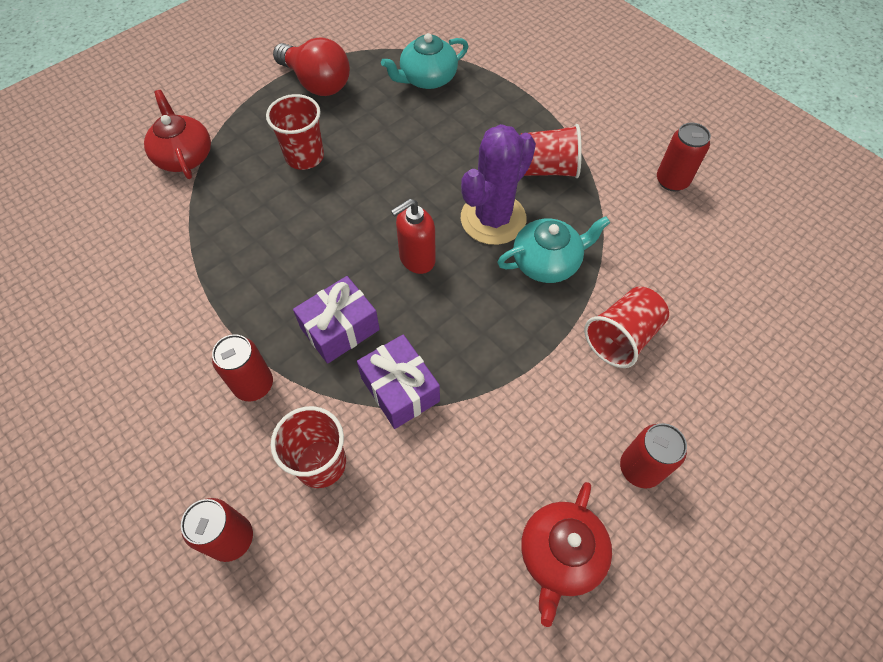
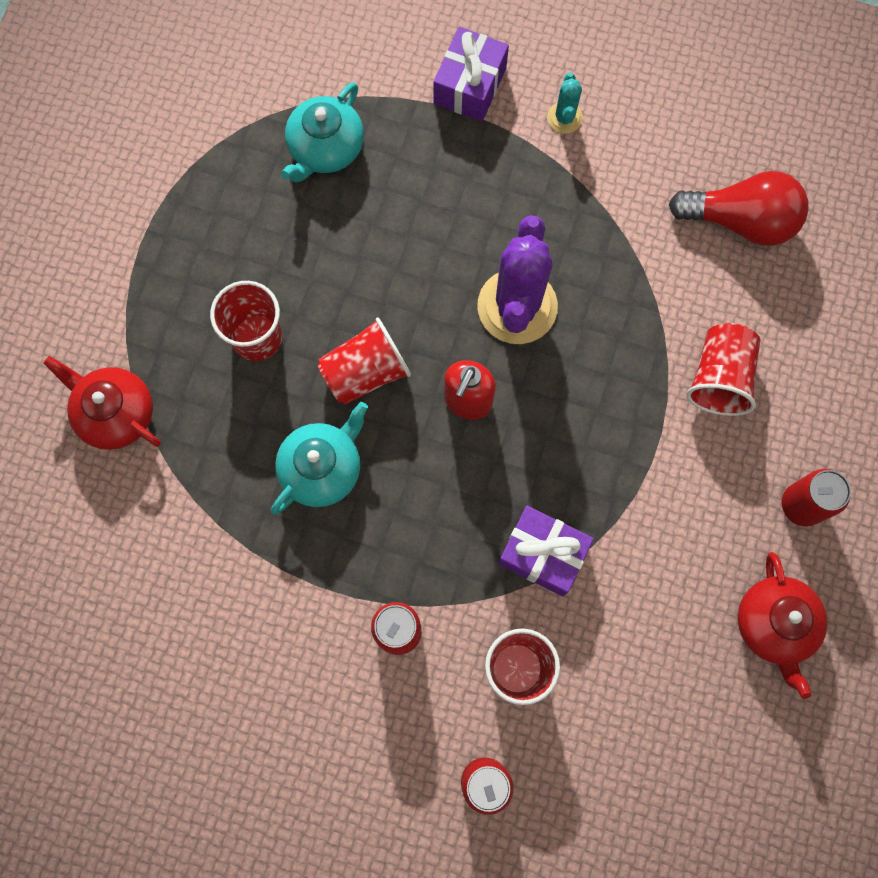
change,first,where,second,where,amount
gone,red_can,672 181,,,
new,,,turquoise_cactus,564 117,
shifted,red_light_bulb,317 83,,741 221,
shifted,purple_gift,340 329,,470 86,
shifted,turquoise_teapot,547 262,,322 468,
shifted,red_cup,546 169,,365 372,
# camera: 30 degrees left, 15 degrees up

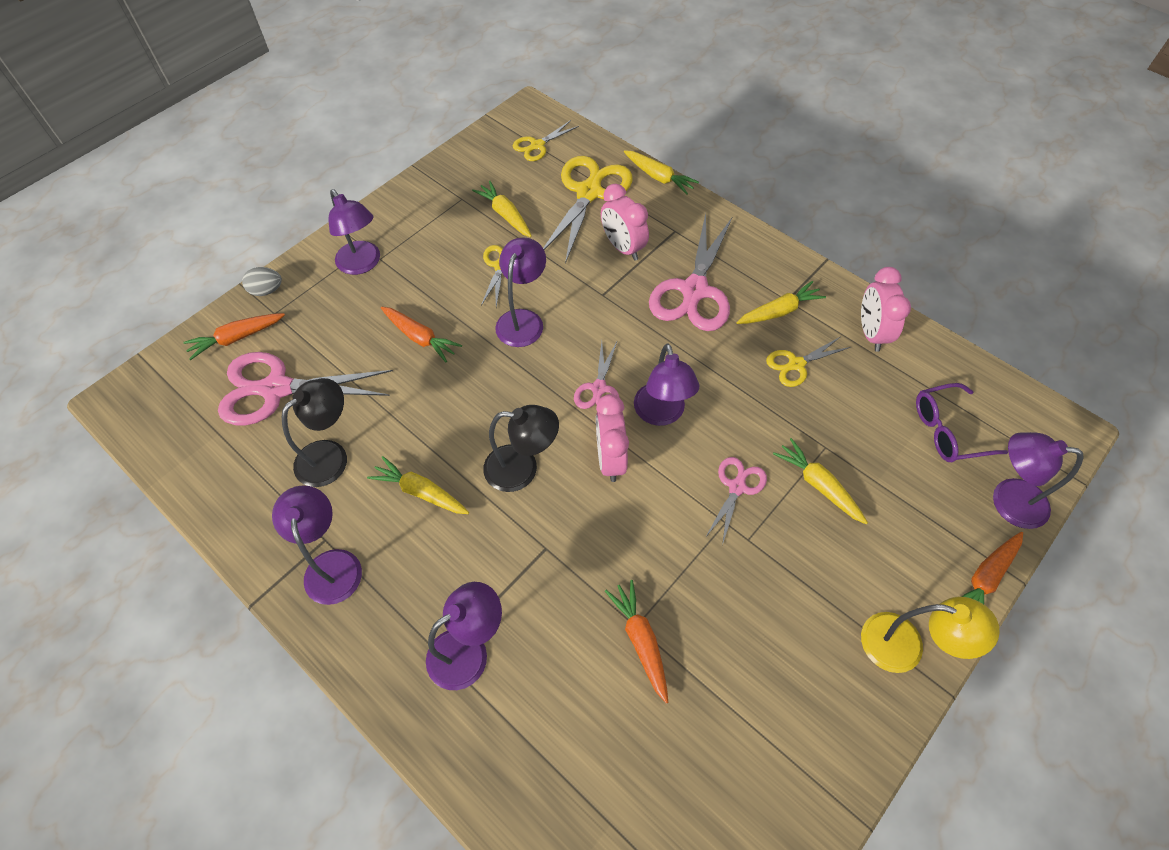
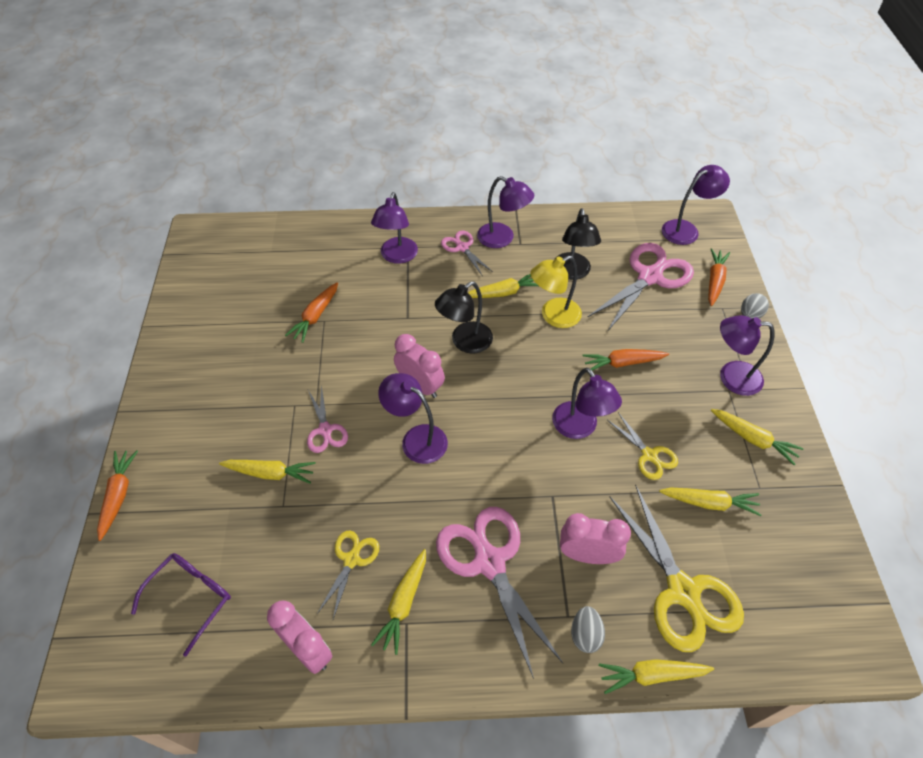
change,first,where,second,where,amount
gone,yellow_scissors,537 145,,,
new,,,grey_egg,585 634,
new,,,yellow_carrot,753 439,
shifted,pink_scissors,599 388,,462 248,
shifted,yellow_lamp,905 646,,553 316,
shifted,purple_lamp,1007 500,,686 229,
rotated,orange_carrot,641 641,,315 316,90 degrees clockwise
# camera: 135 degrees right, 5 degrees down

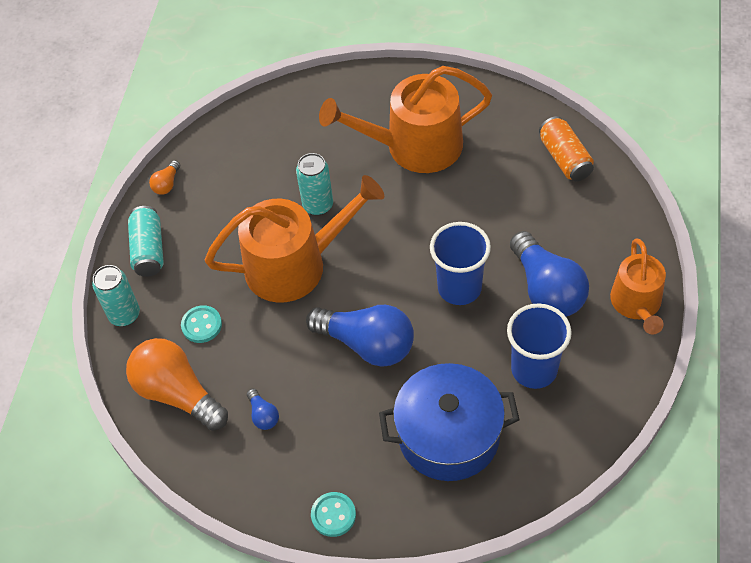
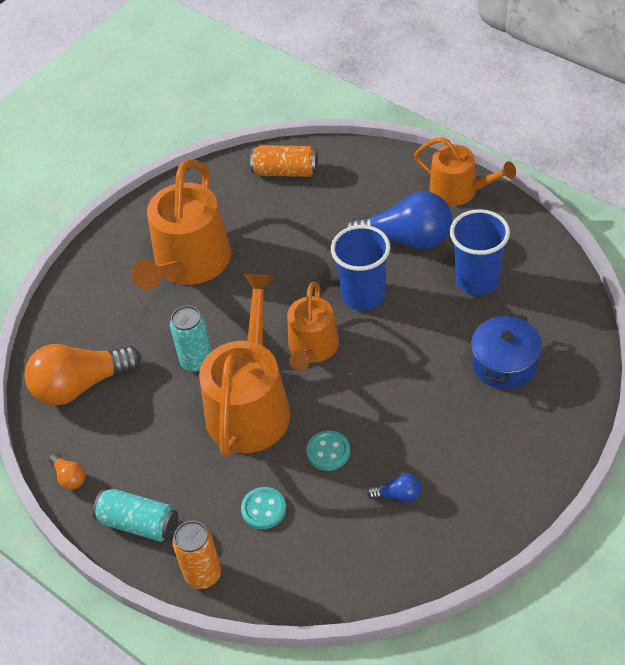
change,first,where,second,where,amount
gone,blue_light_bulb,367 344,,,
new,,,orange_watering_can,312 348,
shifted,orange_light_bulb,177 394,,81 385,
shifted,turquoise_button,333 515,,328 452,
repainted,turquoise_can,124 315,orange_can,203 574,
scaled,blue_pot,448 435,,504 364,x0.66
# camera: 60 degrees left, 5 degrees down

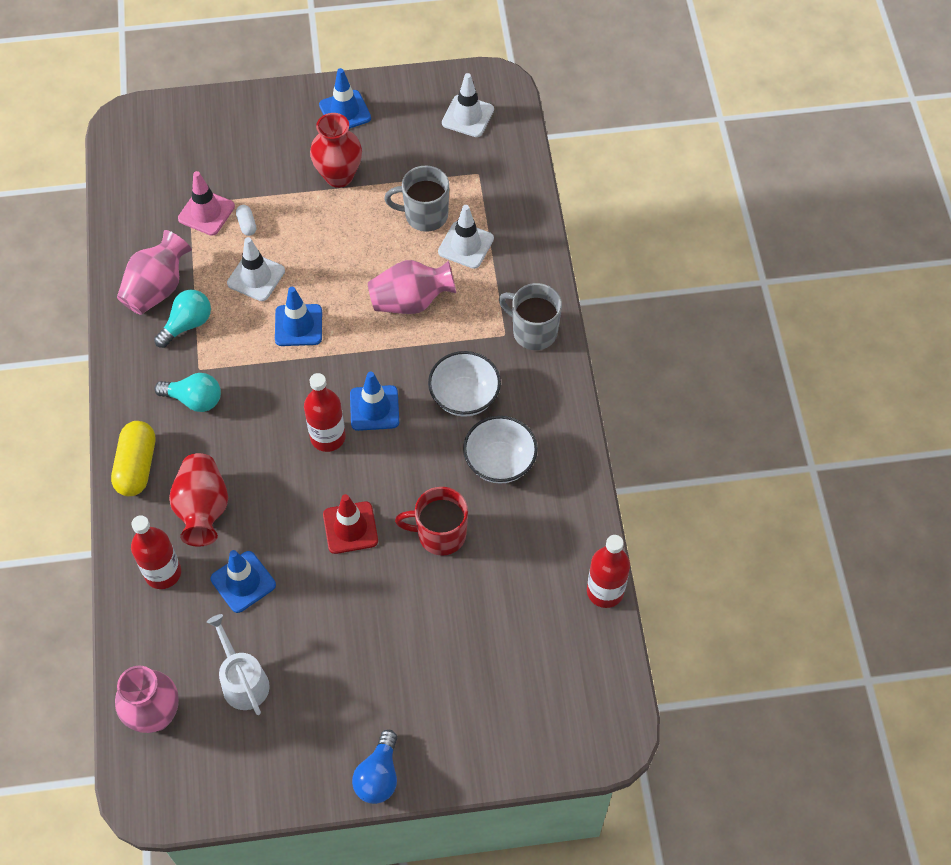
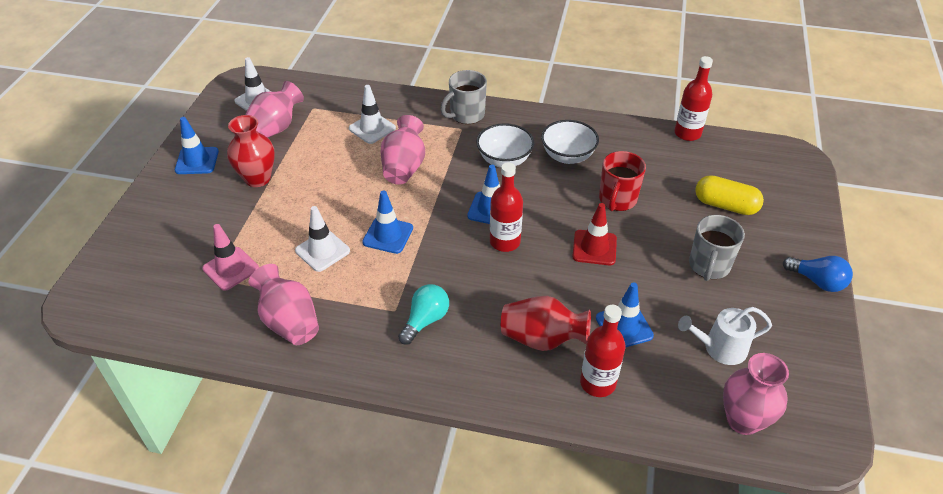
change,first,where,second,where,amount
gone,turquoise_light_bulb,187 324,,,
gone,white_capsule,247 224,,,
new,,,pink_vase,275 129,
shifted,yellow_capsule,137 466,,725 205,
shifted,grey_mug,424 215,,709 266,
# camera: 70 degrees left, 15 degrees down

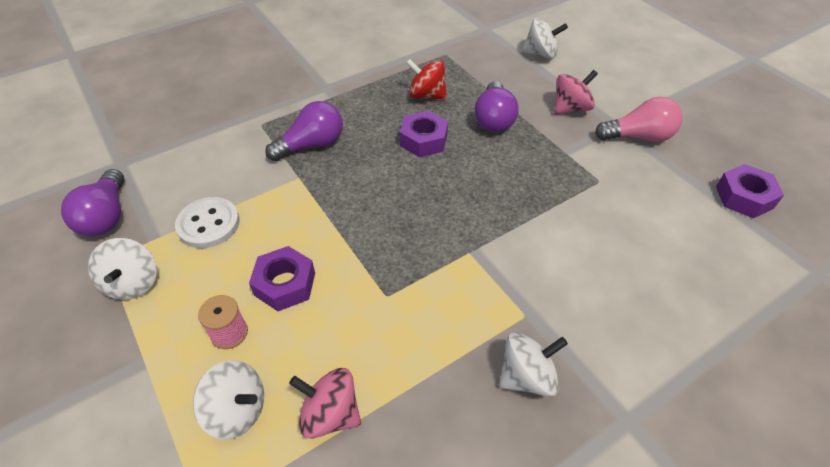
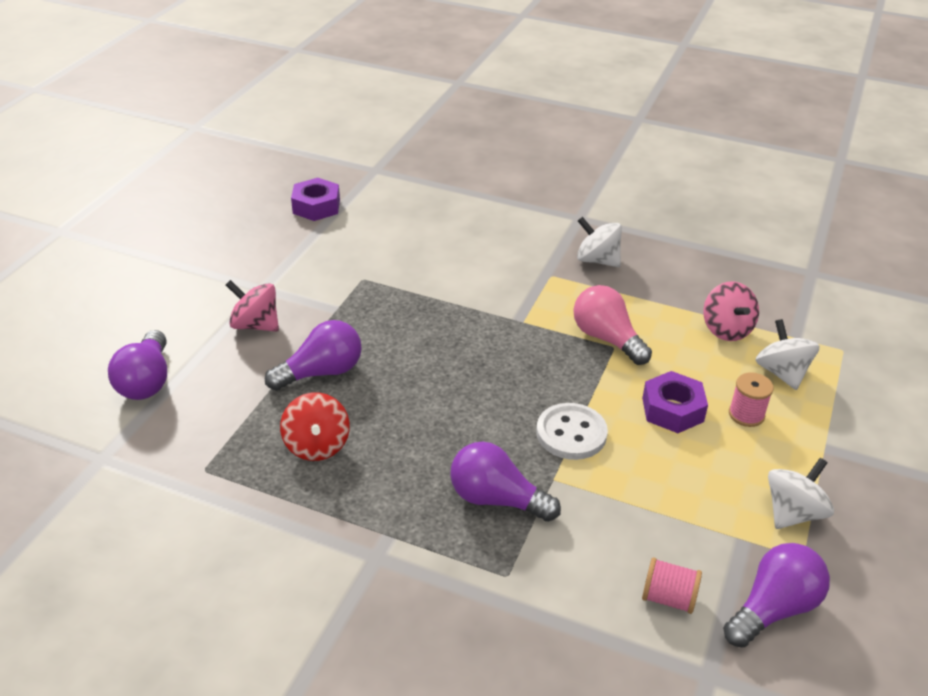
change,first,where,second,where,amount
gone,purple_nut,423 140,,,
new,,,pink_spool,668 598,
shifted,white_button,208 224,,571 433,
shifted,pink_light_bulb,639 137,,607 338,
swapped,white_spinning_top,540 54,purple_light_bulb,146 381,
# camera: 125 degrees left, 10 degrees down

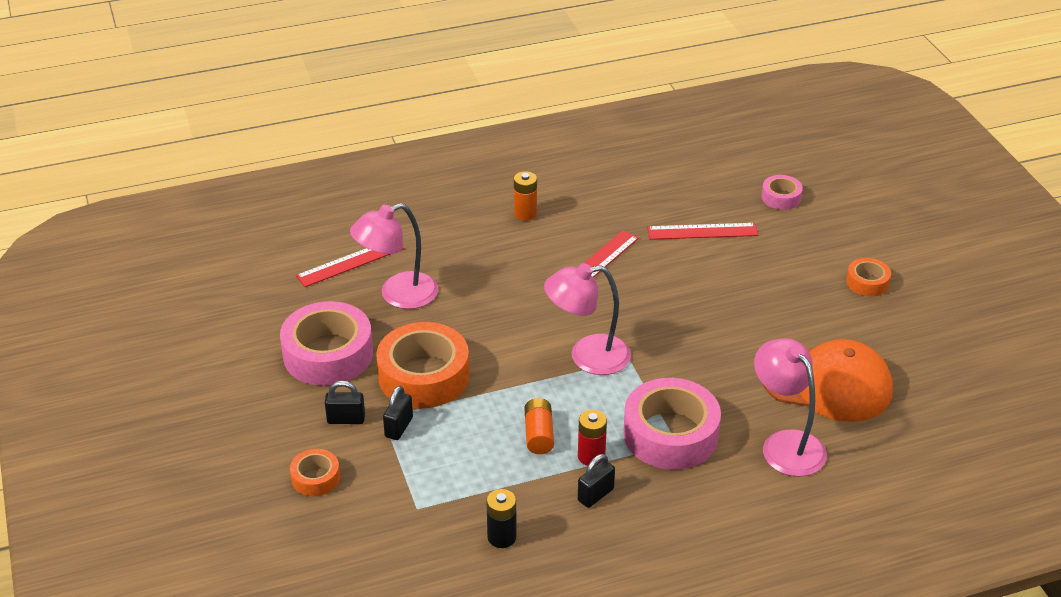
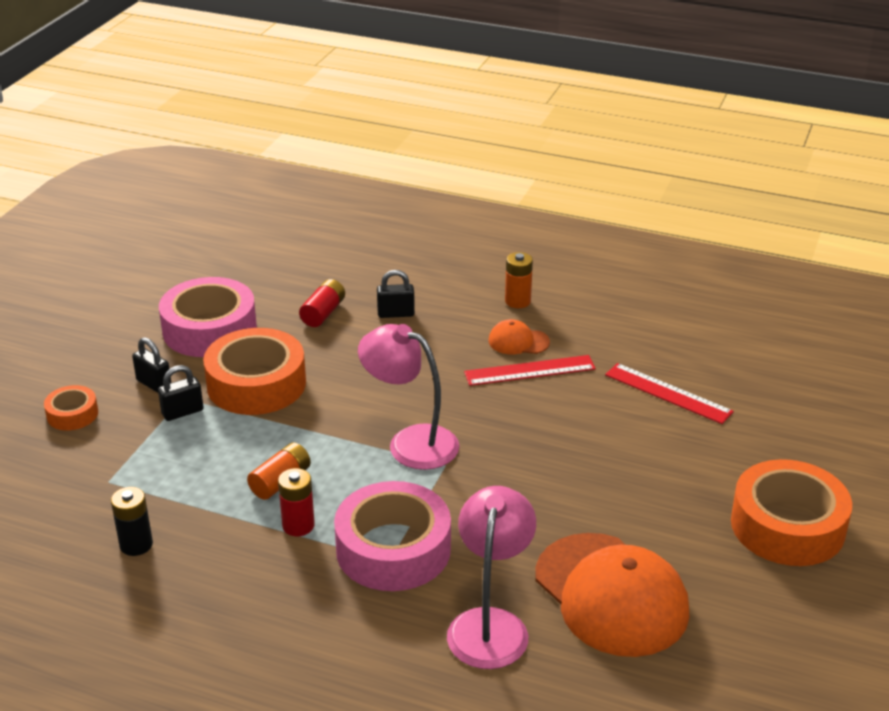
change,first,where,second,where,amount
gone,red_ruler,350 262,,,
gone,pink_tape,781 197,,,
new,,,orange_cap,518 341,
shifted,black_padlock,595 495,,396 314,
swapped,pink_lamp,398 295,red_battery,323 313,
scaled,orange_tape,867 282,,787 526,x2.01
# camera: 40 degrees right, 5 degrees down

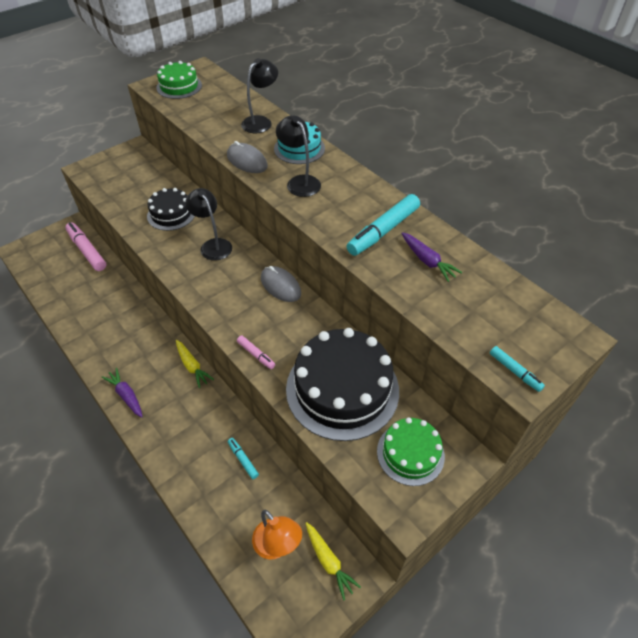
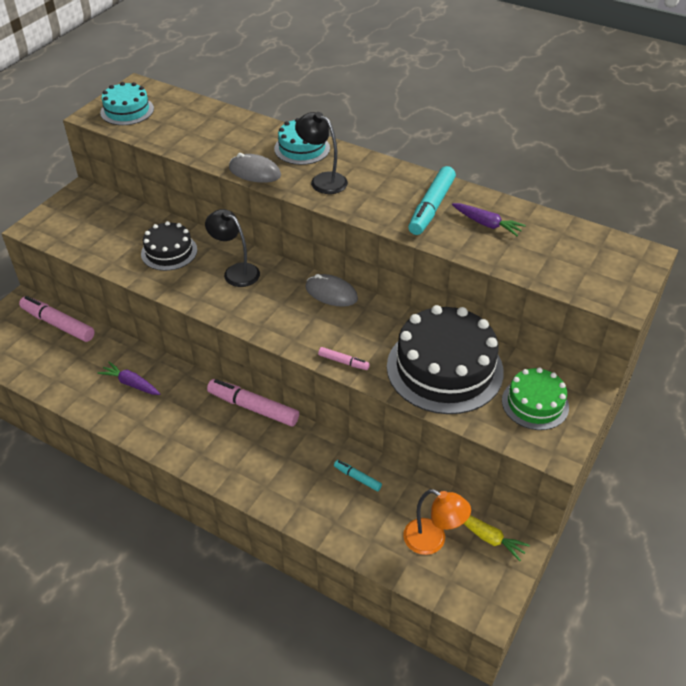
change,first,where,second,where,amount
gone,black_lamp,261 122,,,
gone,turquoise_marker,514 371,,,
shifted,purple_carrot,126 395,,131 384,
swapped,yellow_carrot,192 366,pink_marker,253 408,
repainted,green_cake,179 86,turquoise_cake,127 111,
# camera: 20 degrees left, 5 degrees down

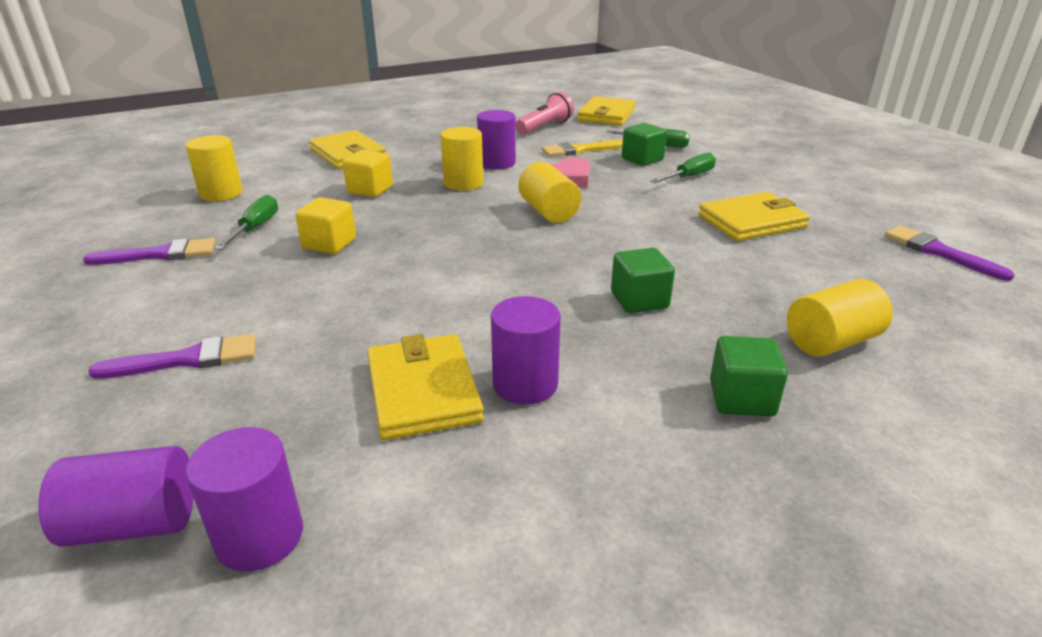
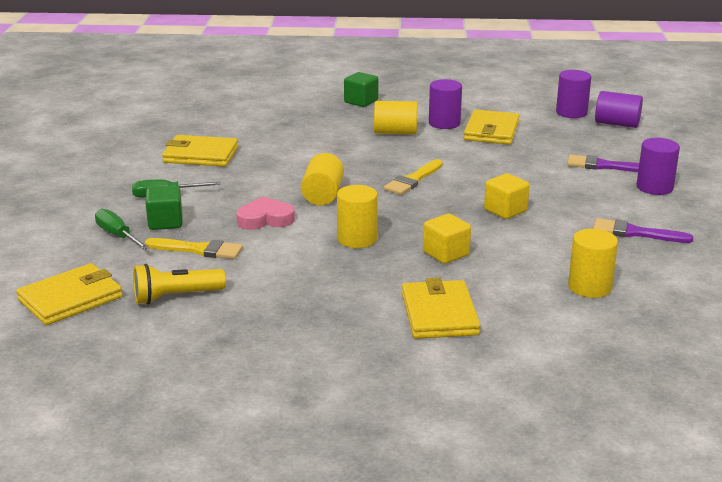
change,first,where,second,where,amount
gone,green_screwdriver,255 228,,,
gone,green_cube,639 300,,,
gone,purple_brush,938 252,,,
new,,,yellow_brush,413 180,
shifted,purple_cylinder,497 163,,654 187,
shifted,yellow_cylinder,831 342,,395 132,
repainted,pink_flashlight,544 127,yellow_flashlight,176 297,
# camera: 150 degrees left, 5 degrees down

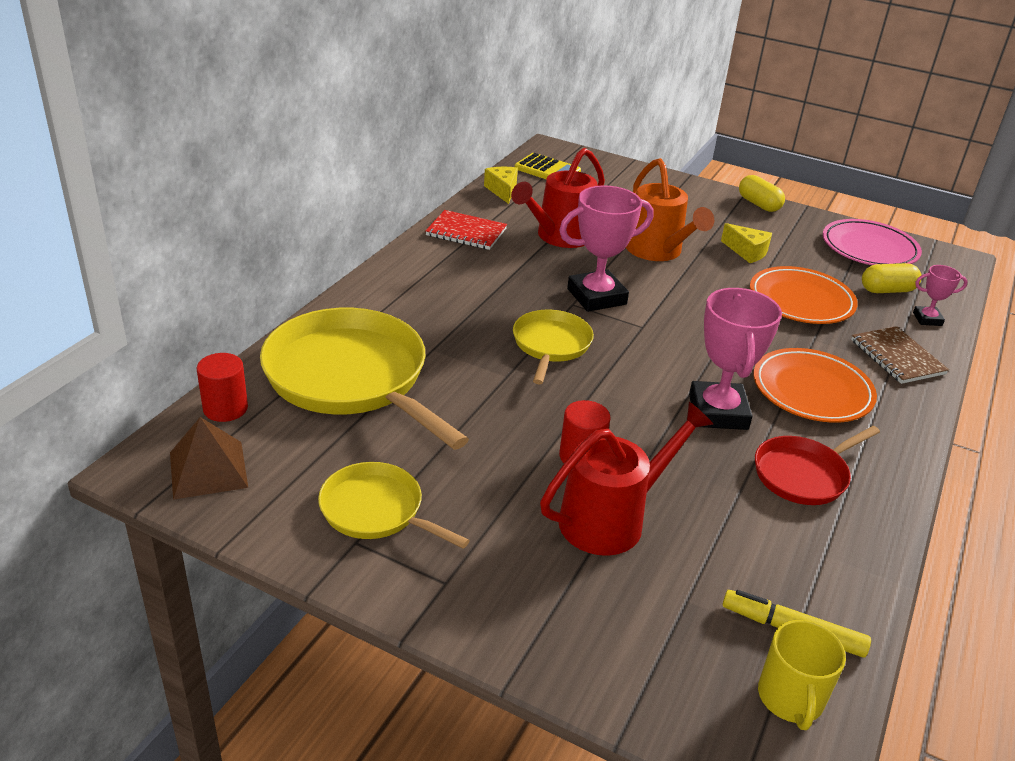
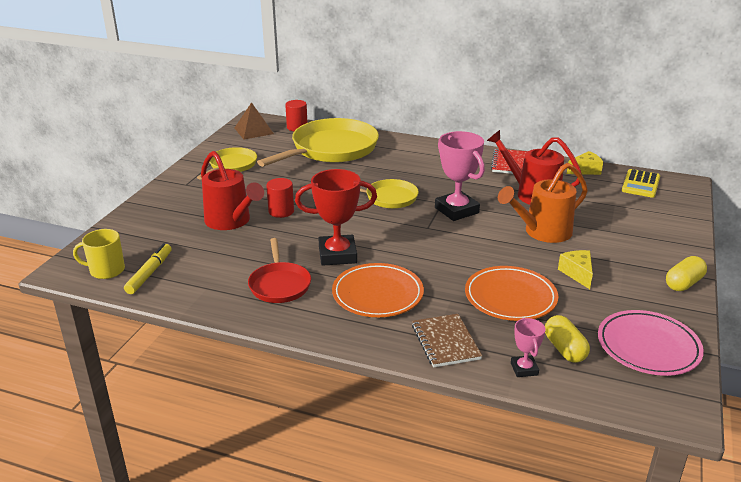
change,first,where,second,where,amount
repainted,pink_trophy,718 412,red_trophy,337 255,
rotated,yellow_cheese,747 252,,577 273,135 degrees clockwise
rotated,red_pan,803 474,,279 284,150 degrees counterclockwise
rotated,brown_notebook,897 357,,445 342,75 degrees counterclockwise
# camera: 85 degrees right, 5 degrees down

